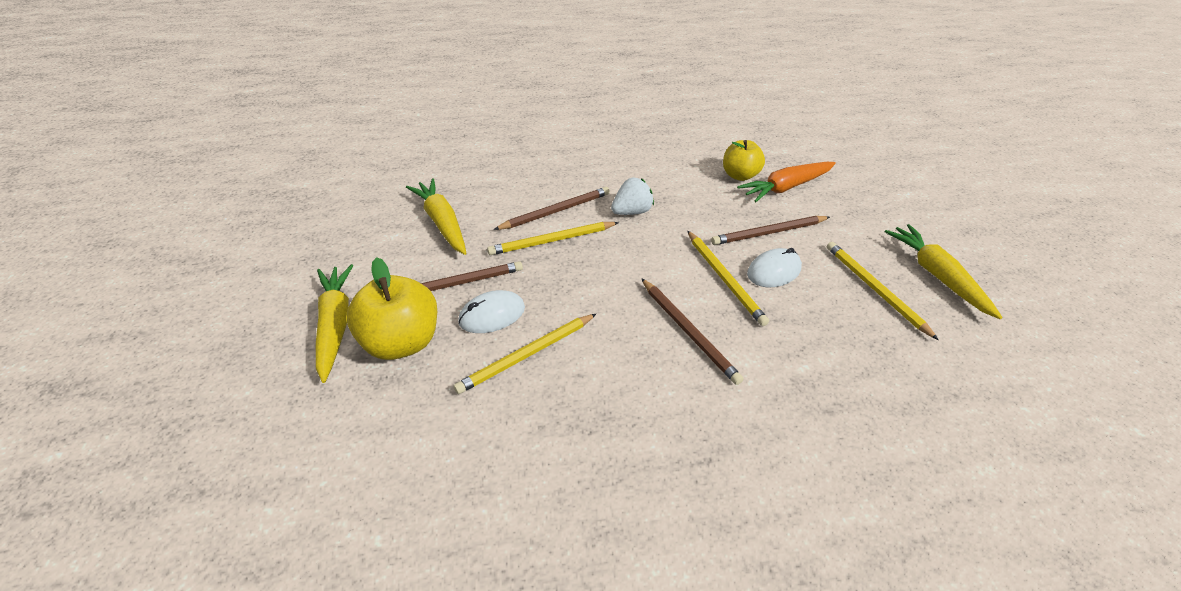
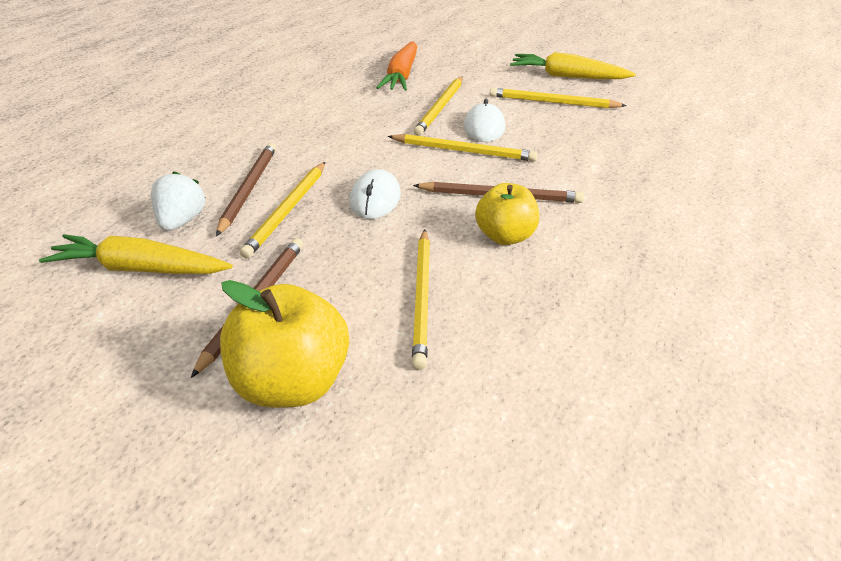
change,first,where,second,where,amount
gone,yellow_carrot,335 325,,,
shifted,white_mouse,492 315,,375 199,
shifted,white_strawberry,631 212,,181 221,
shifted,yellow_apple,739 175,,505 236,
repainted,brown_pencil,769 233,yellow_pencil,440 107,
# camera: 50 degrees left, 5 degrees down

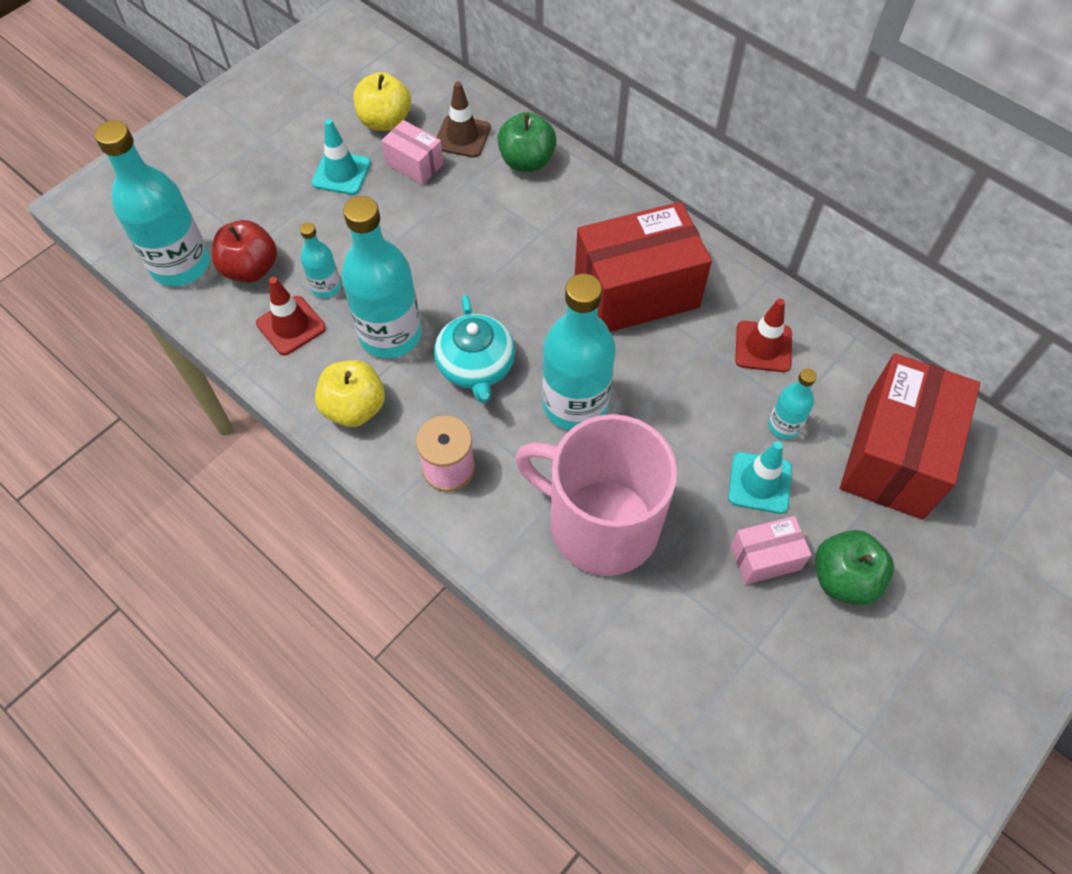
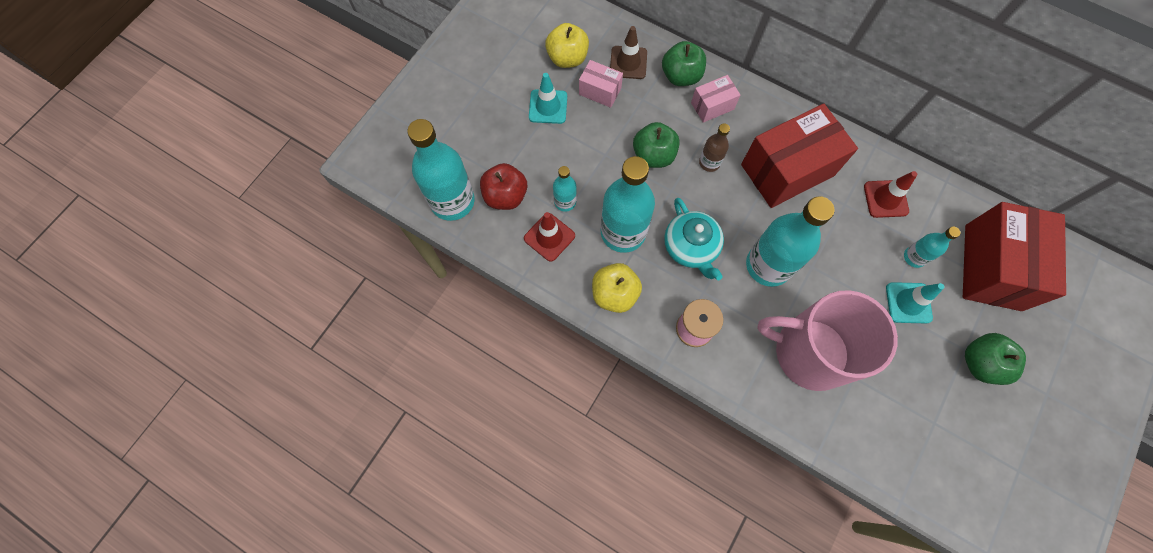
change,first,where,second,where,amount
new,,,green_apple,653 155,
new,,,brown_bottle,709 162,
shifted,pink_box,765 558,,712 106,
# camera: 10 degrees left, 10 degrees up

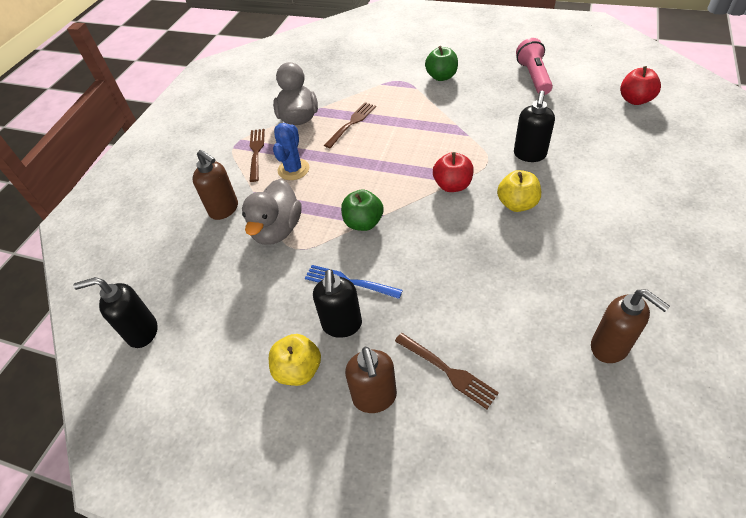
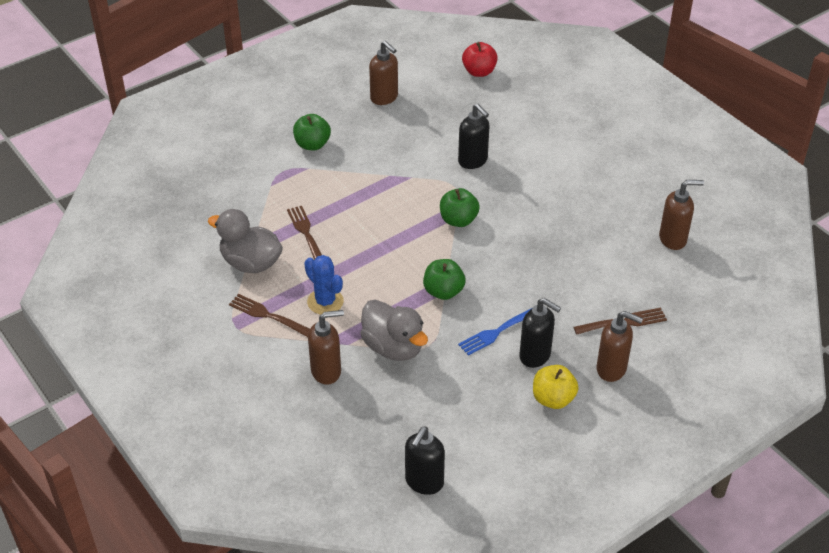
change,first,where,second,where,amount
gone,yellow_apple,517 204,,,
swapped,pink_flashlight,533 77,brown_soap_dispenser,384 98,
repainted,red_apple,452 185,green_apple,458 220,
# camera: 60 degrees left, 5 degrees down

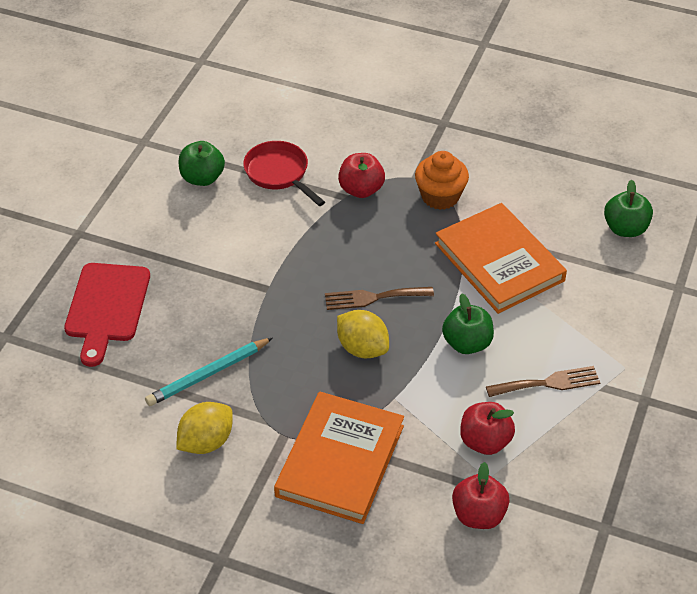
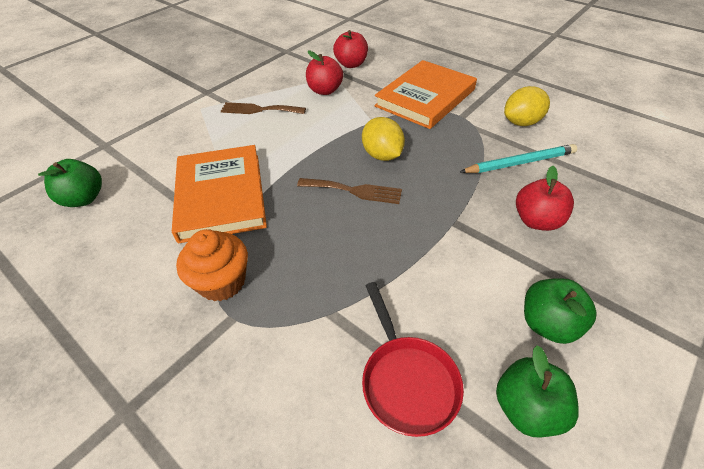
change,first,where,second,where,amount
gone,red_cutting_board,106 307,,,
shifted,red_apple,361 190,,536 221,
shifted,green_apple,467 343,,548 324,
# camera: 160 degrees left, 0 degrees up

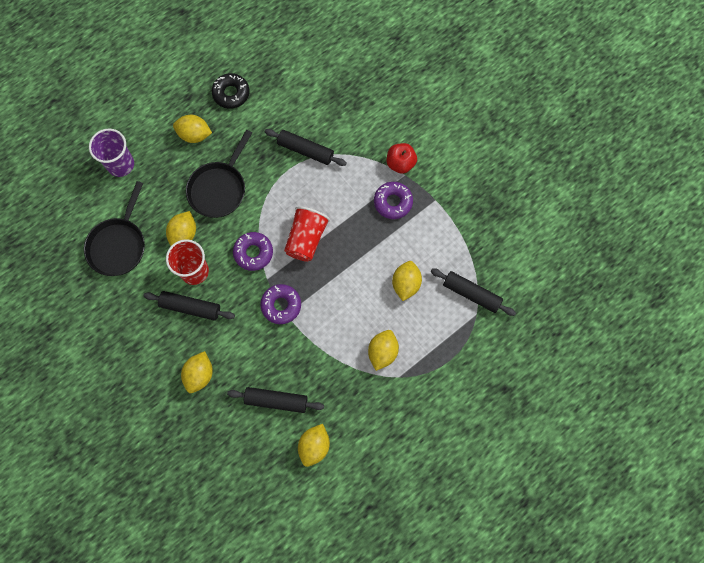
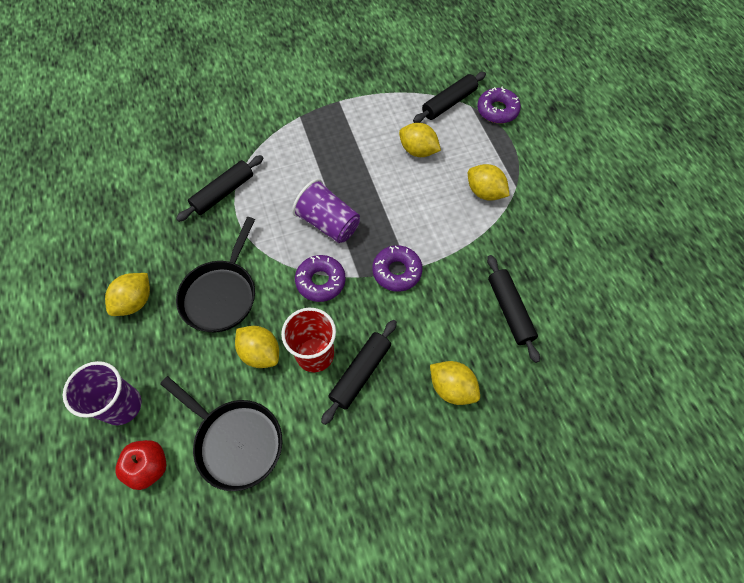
change,first,where,second,where,amount
gone,black_donut,231 93,,,
gone,yellow_lemon,314 446,,,
shifted,purple_donut,393 202,,497 110,
shifted,red_apple,400 163,,149 467,
repainted,red_cup,306 239,purple_cup,328 223,
rotated,black_pan,219 188,,221 294,60 degrees clockwise
rotated,black_rolling_pin,276 401,,510 310,45 degrees counterclockwise
# camera: 70 degrees left, 10 degrees down

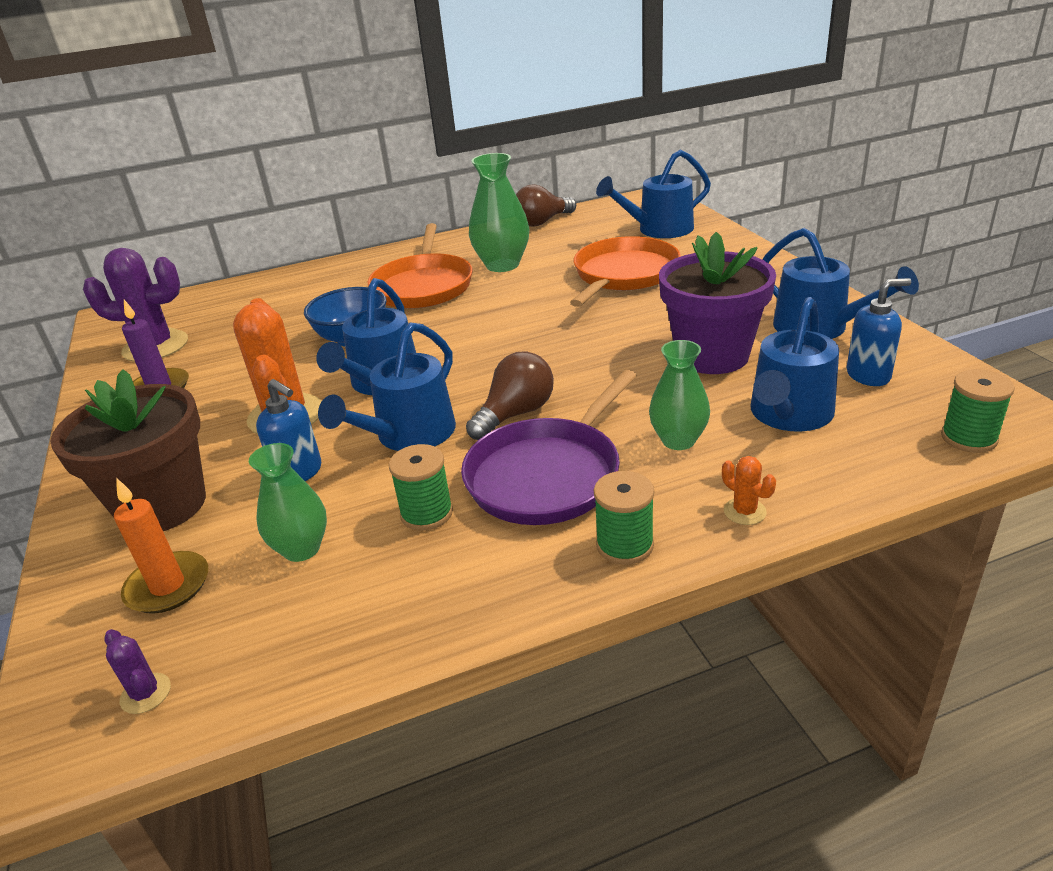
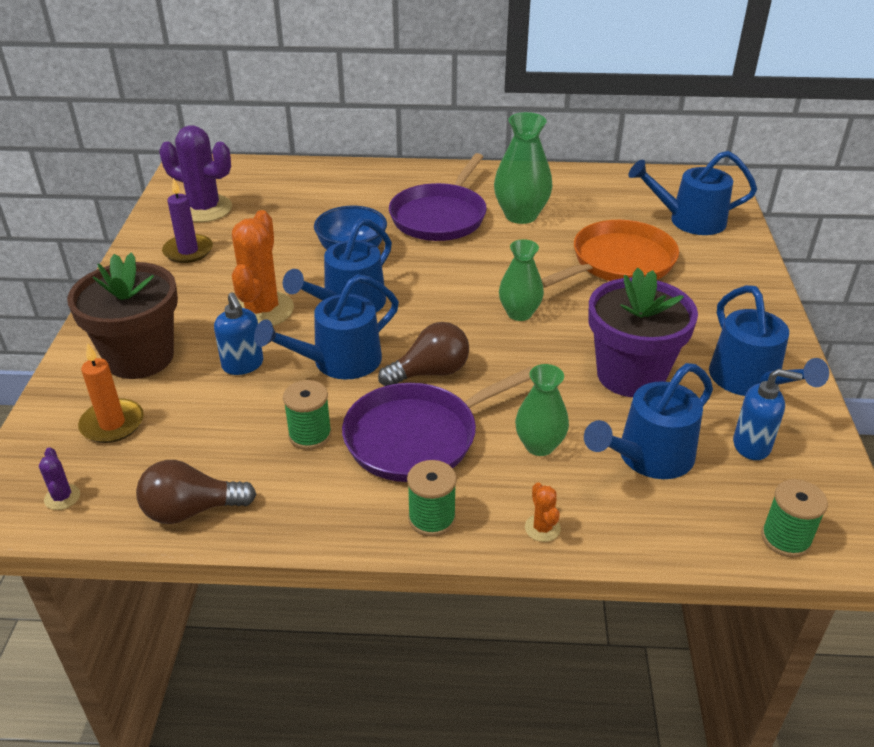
change,first,where,second,where,amount
shifted,green_vase,301 549,,519 313,
shifted,brown_light_bulb,542 222,,191 510,
repainted,orange_pan,423 286,purple_pan,440 216,
# camera: 20 degrees right, 5 degrees up

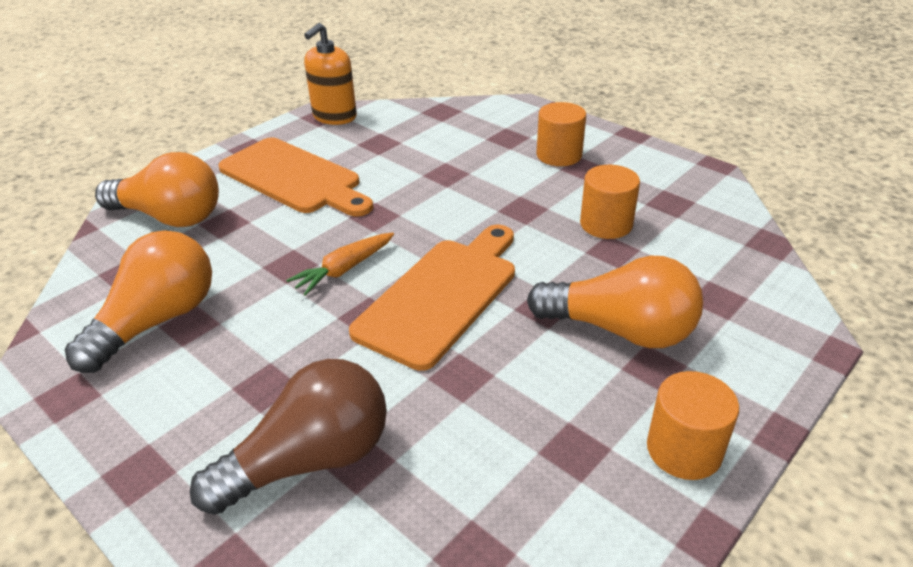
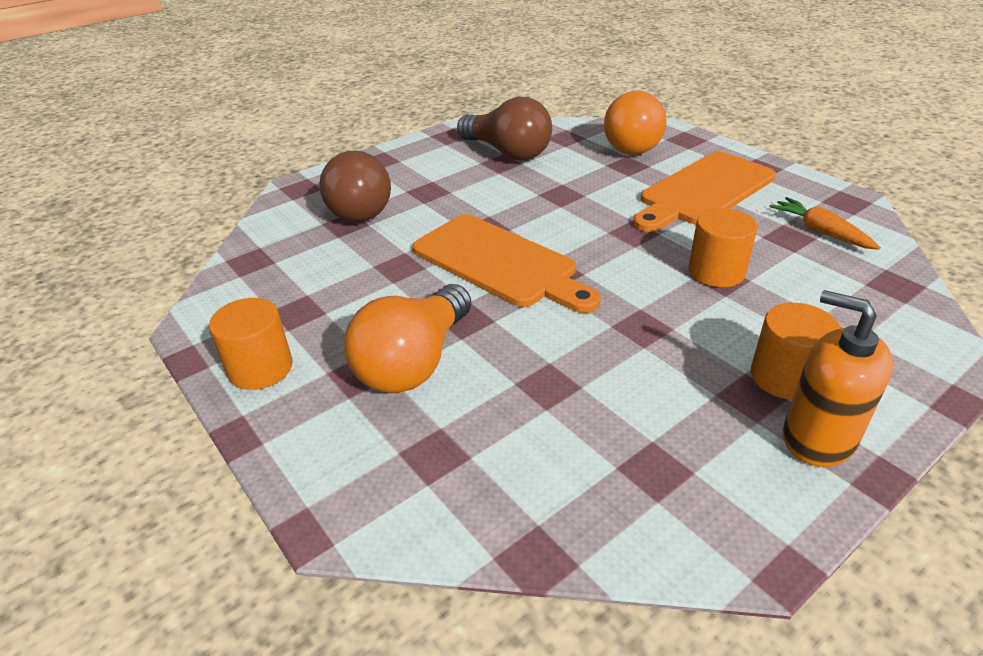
change,first,where,second,where,amount
shifted,orange_carrot,344 269,,820 231,
shifted,orange_soap_dispenser,334 117,,817 438,
shifted,orange_cylinder,606 224,,716 272,
repainted,orange_light_bulb,157 321,brown_light_bulb,507 152,
# camera: 100 degrees right, 0 degrees up

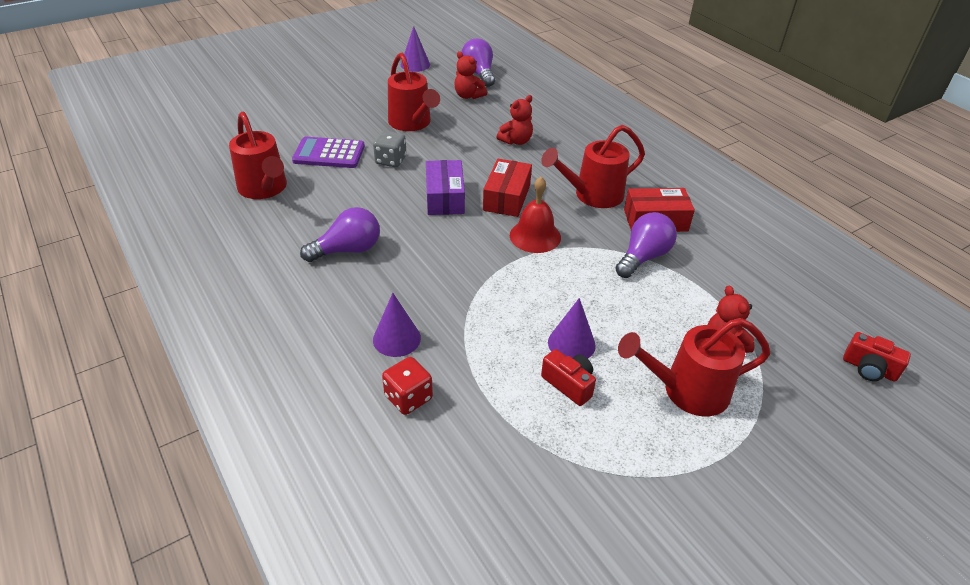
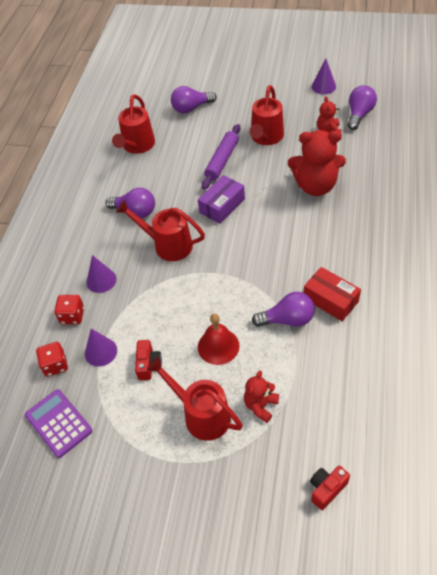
change,first,where,second,where,amount
gone,red_box,506 197,,,
new,,,red_dice,55 365,
new,,,purple_light_bulb,191 108,
shifted,purple_calculator,329 154,,59 423,
shifted,red_bell,535 236,,218 346,
shifted,red_watering_can,592 195,,167 245,
shifted,purple_cone,571 343,,101 352,
swapped,grey_dice,391 160,purple_rolling_pin,222 161,
rotated,red_camera,869 369,,327 489,60 degrees clockwise
scaled,red_teddy_bear,516 141,,315 186,x1.89
# camera: 50 degrees right, 10 degrees up

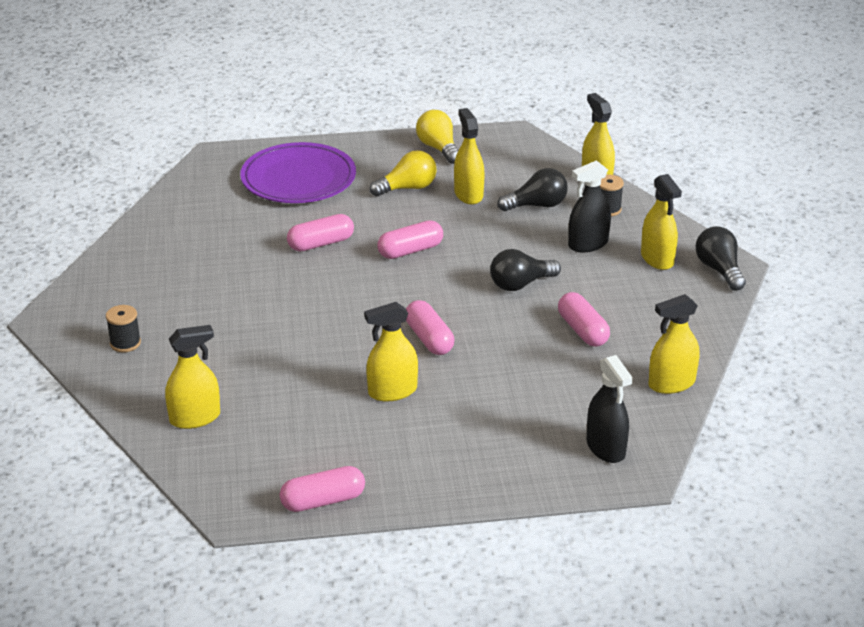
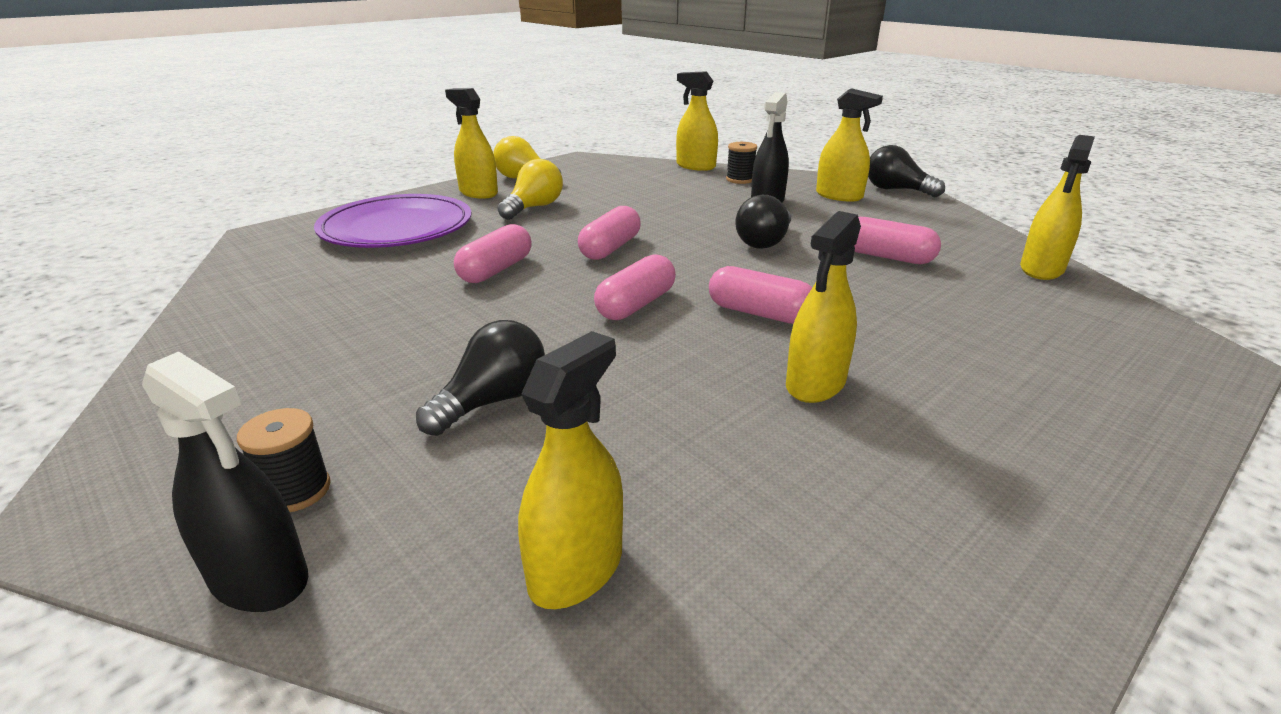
change,first,where,second,where,amount
shifted,pink_capsule,323 501,,636 305,
shifted,yellow_spray_bottle,468 194,,478 193,
shifted,black_light_bulb,537 205,,492 401,
shifted,black_spray_bottle,606 448,,259 578,
# camera: 35 degrees left, 5 degrees down

